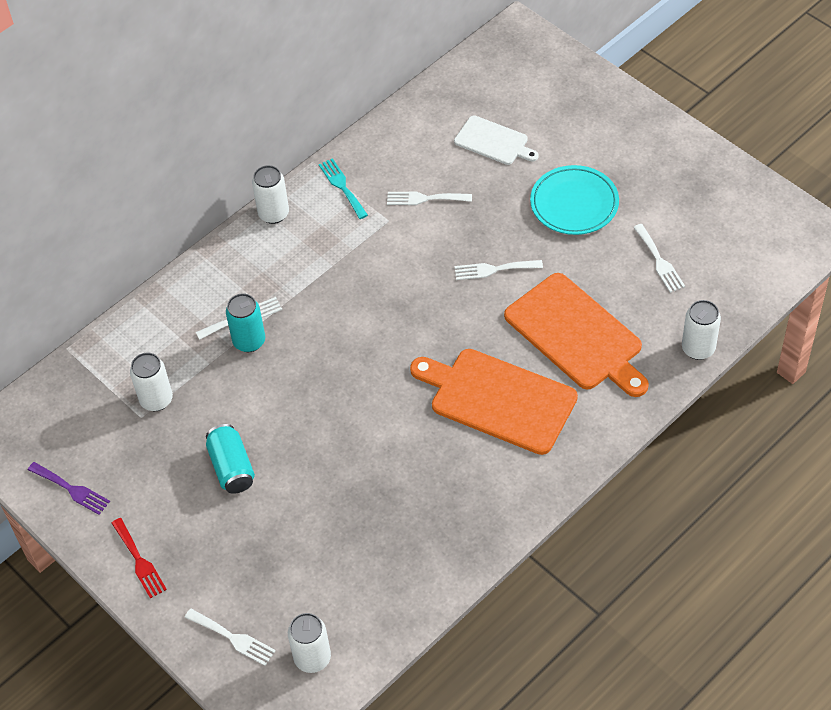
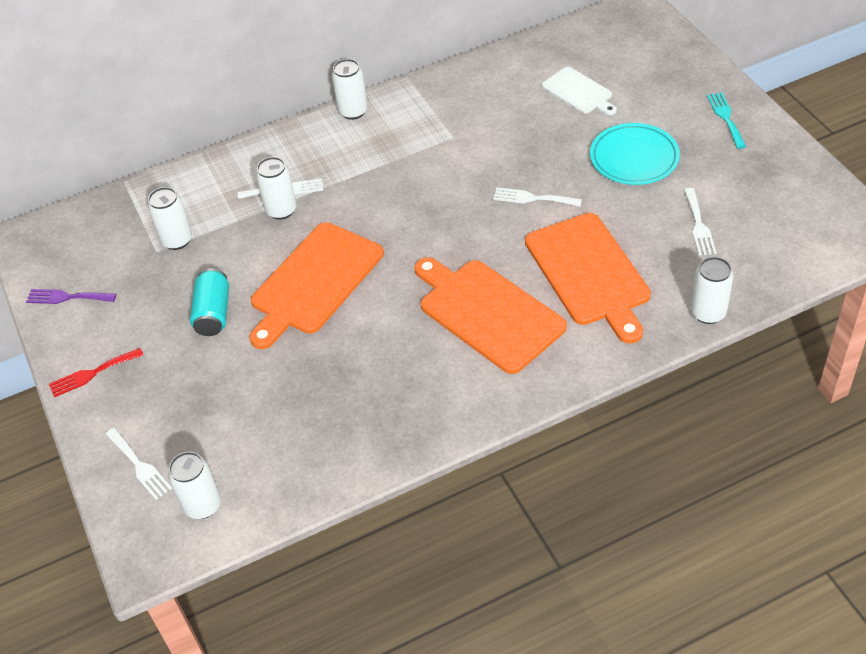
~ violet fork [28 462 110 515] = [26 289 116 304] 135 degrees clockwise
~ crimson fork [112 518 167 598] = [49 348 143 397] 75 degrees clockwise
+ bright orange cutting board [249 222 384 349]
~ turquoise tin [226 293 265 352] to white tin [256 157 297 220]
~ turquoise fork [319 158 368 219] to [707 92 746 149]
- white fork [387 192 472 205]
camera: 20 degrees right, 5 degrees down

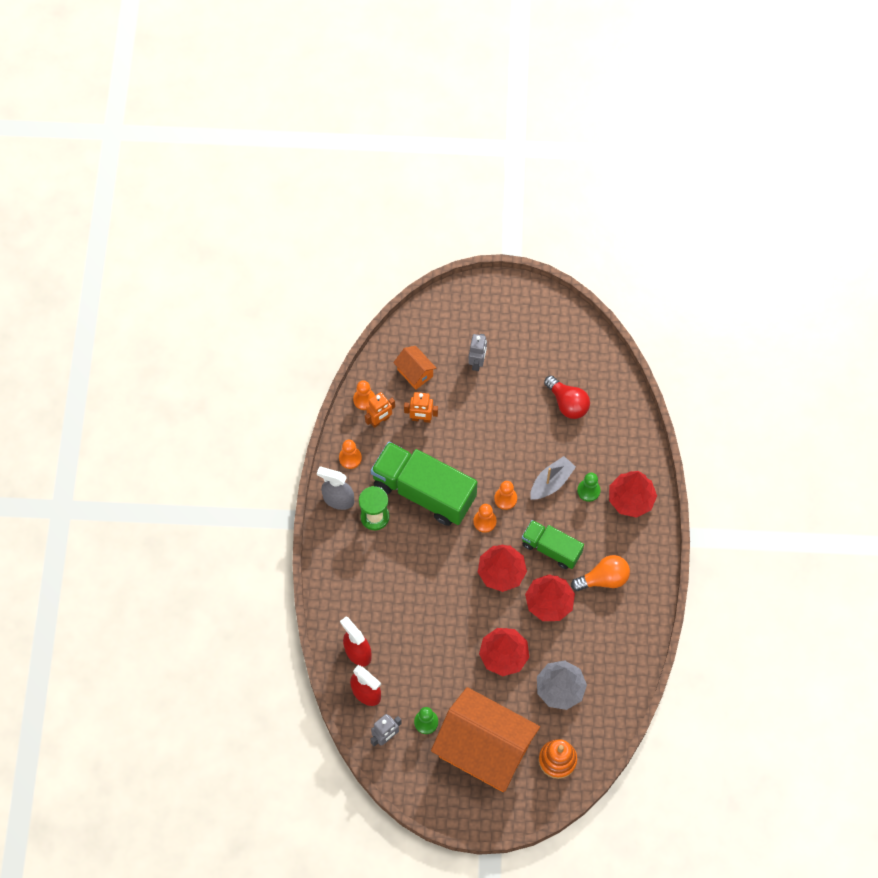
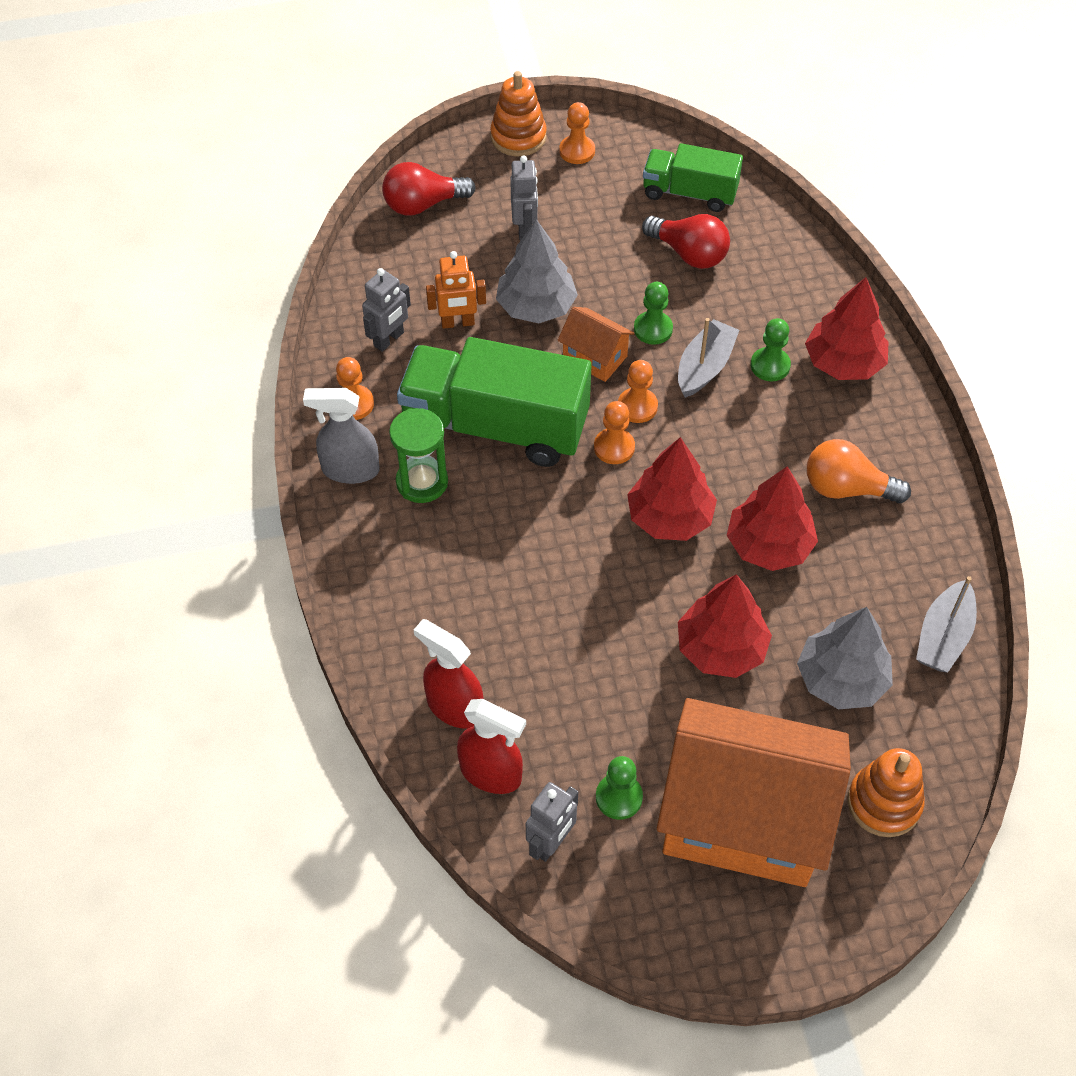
~ bright orange robot figure [365 392 395 428] to grey robot figure [362 268 411 352]
+ crimson lightbulb [382 162 476 216]
+ bright orange stacking rings [490 71 547 156]
+ grey toy tree [496 219 578 323]
~ bright orange cottage [393 346 436 390] to [558 307 634 382]
~ bright orange game pawn [353 380 375 410] to [559 102 595 164]
+ leaf-green game pawn [634 282 673 345]
~ leaf-green lorry [522 520 584 569] to [643 143 743 212]
~ bright orange lightbulb [571 555 630 591] = [807 439 911 503] 135 degrees counterclockwise
+ grey sailboat [916 576 977 672]
camera: 15 degrees left, 10 degrees down

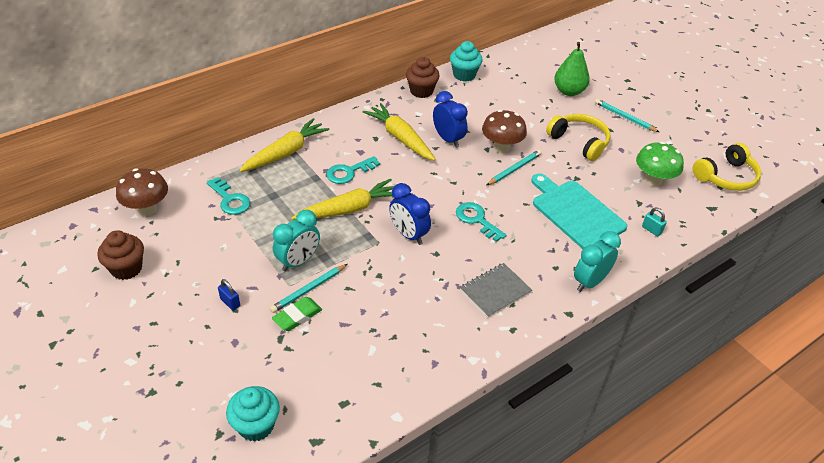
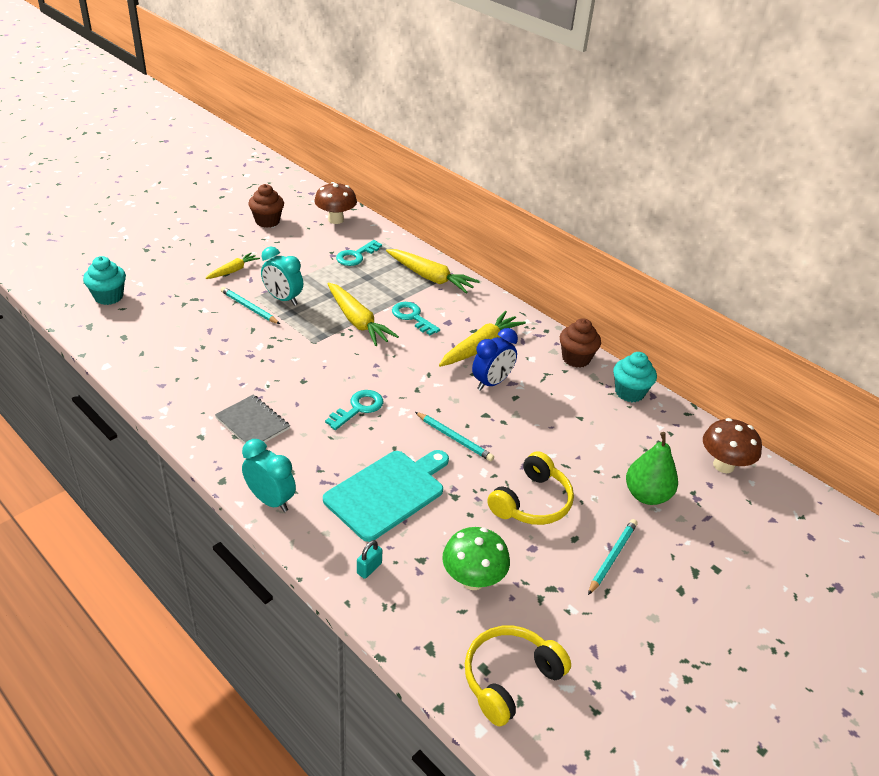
~ blue padlock [218 279 240 311] to golden root vegetable [205 253 260 279]
~ golden headphones [693 143 761 191] = [465 626 571 726] 90 degrees clockwise
~ brown toadstool [482 110 527 153] to [703 418 762 473]
- leaf-green eraser [272 297 322 331]
- blue alarm clock [389 183 431 245]
camera: 80 degrees right, 5 degrees down

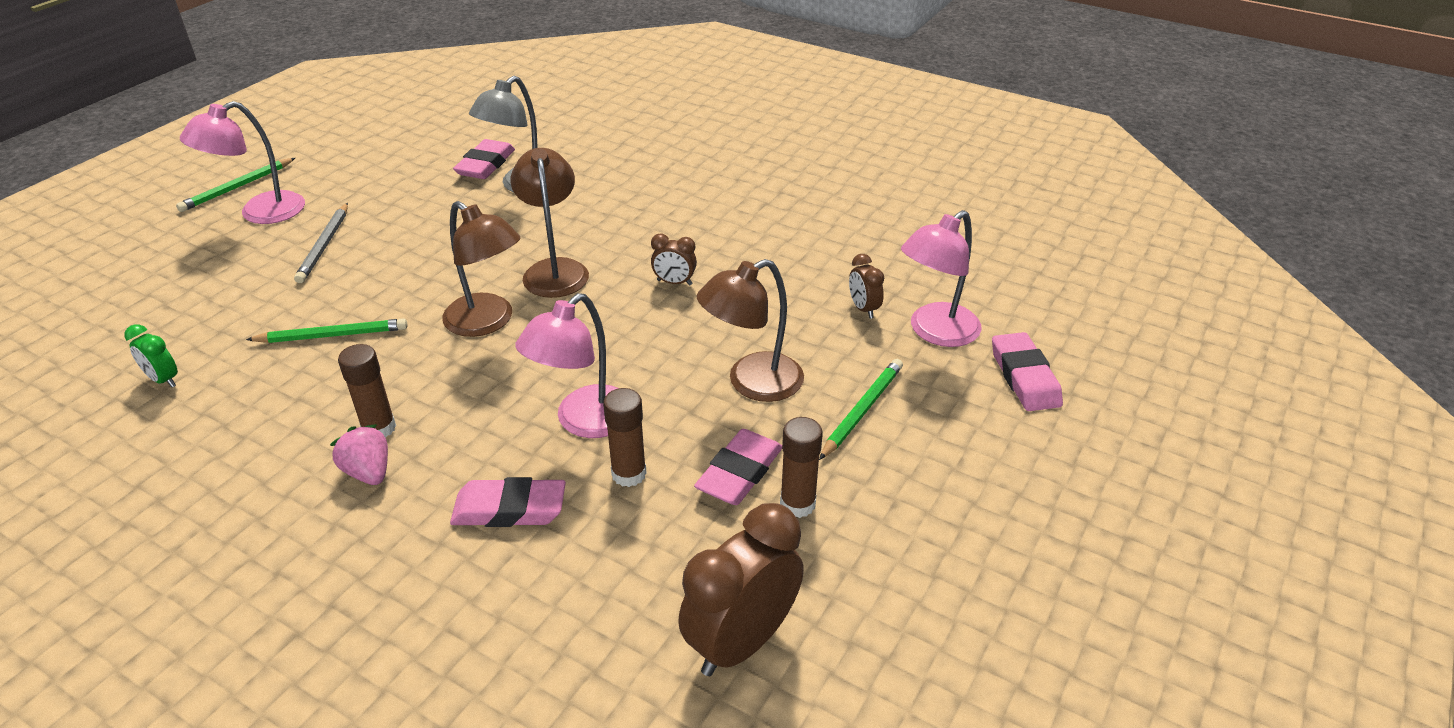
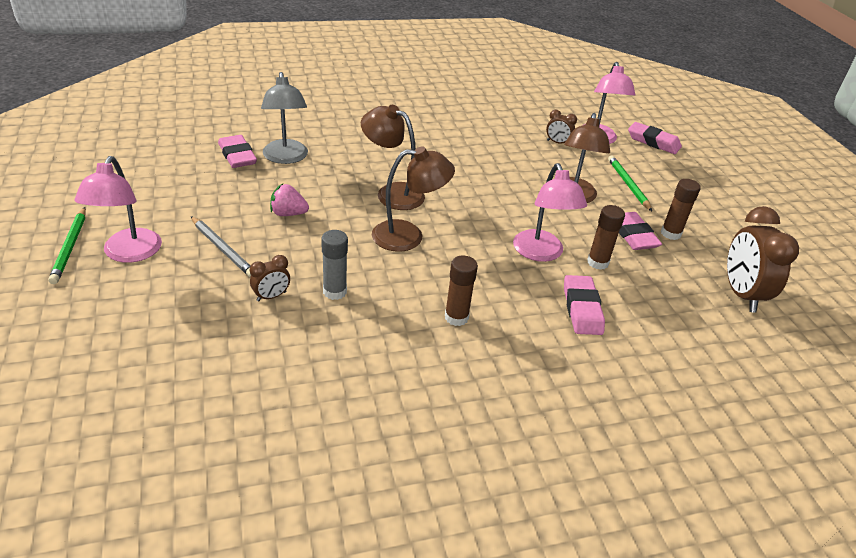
~ brown alarm clock [651 234 697 285] to [250 255 290 302]
~ rosy toy strawberry [330 424 388 485] to [270 184 309 216]
~ leaf-green lead pencil [246 318 407 343] to grey glue stick [321 230 348 300]
~ rosy eraser [450 477 566 527] = [564 275 605 335] 45 degrees counterclockwise
- leaf-green alarm clock [124 324 178 388]
camera: 50 degrees left, 0 degrees up

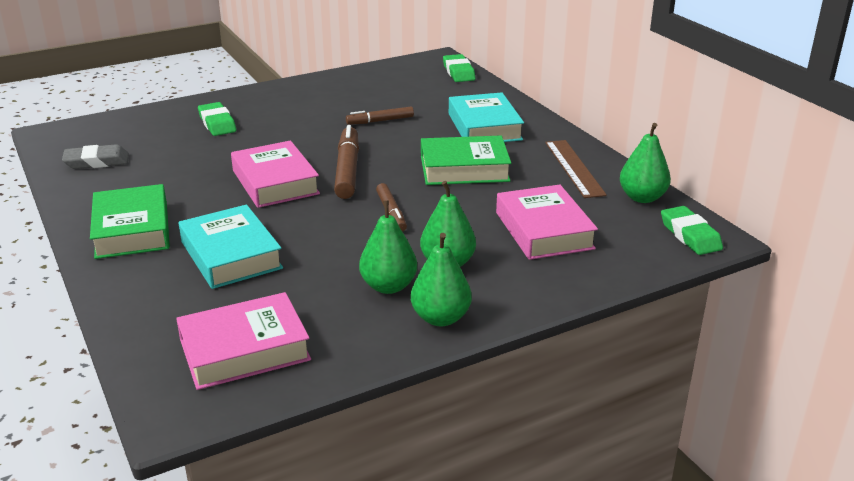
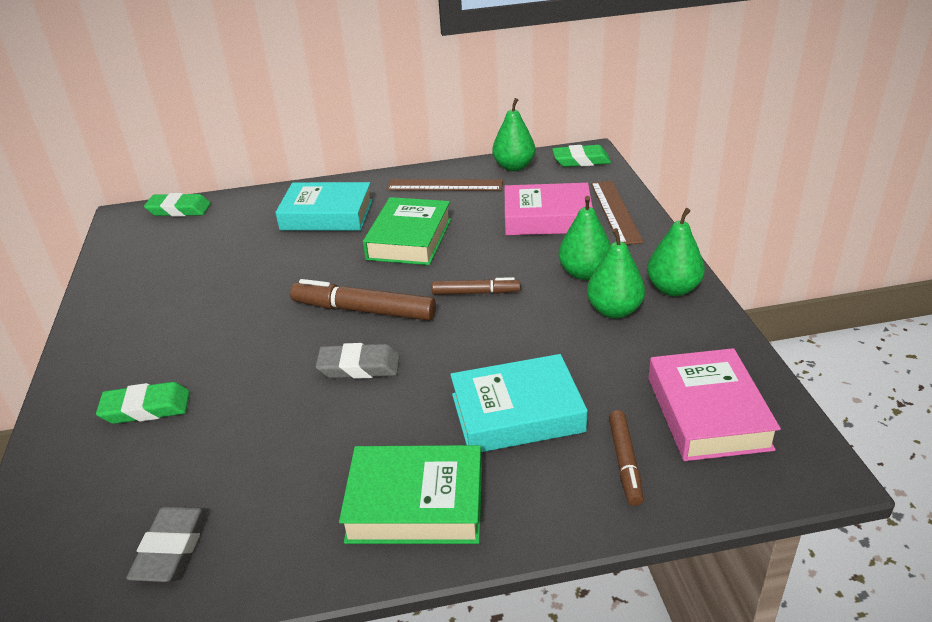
~ rosy hardback [231 141 320 208] to grey eraser [315 343 400 379]
+ brown measuring stick [591 181 644 245]
~ brown felt pen [346 107 414 125] to [609 410 644 506]
camera: 70 degrees left, 5 degrees up

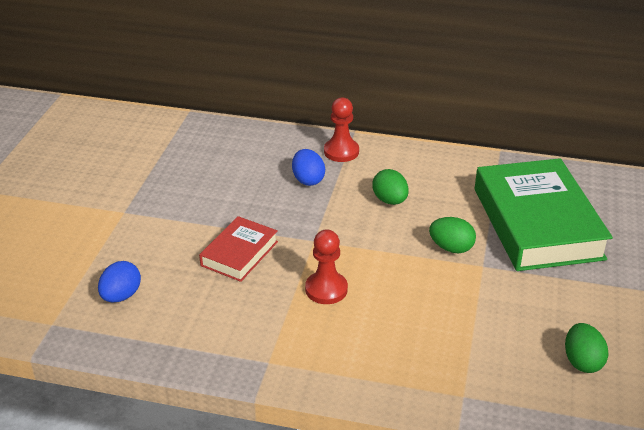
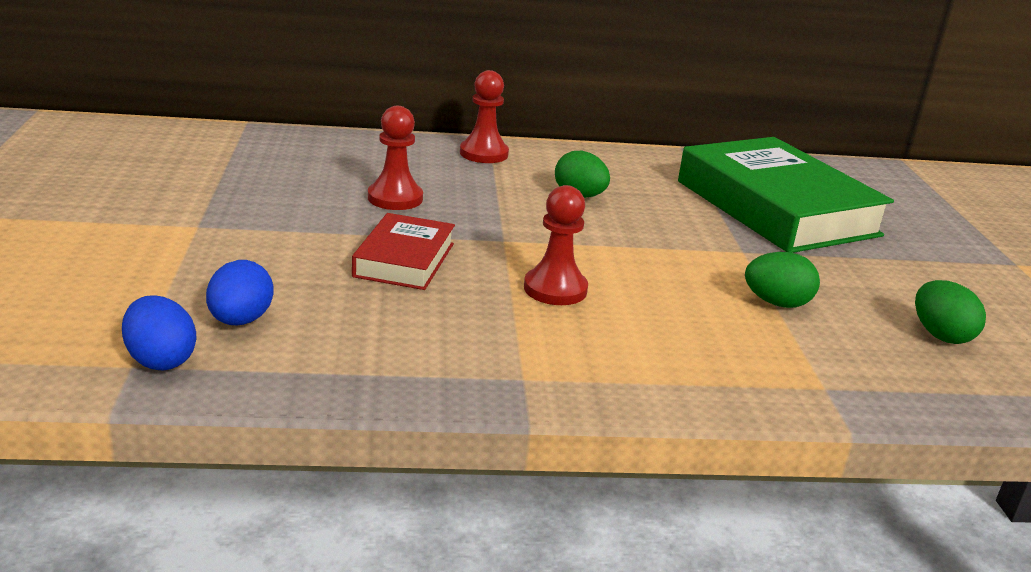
~ blue egg shape [292 149 325 186] to [122 295 196 370]
+ crimson game pawn [368 106 423 210]
~ leaf-green egg shape [429 217 476 253] to [745 252 820 308]
camera: 20 degrees left, 10 degrees down

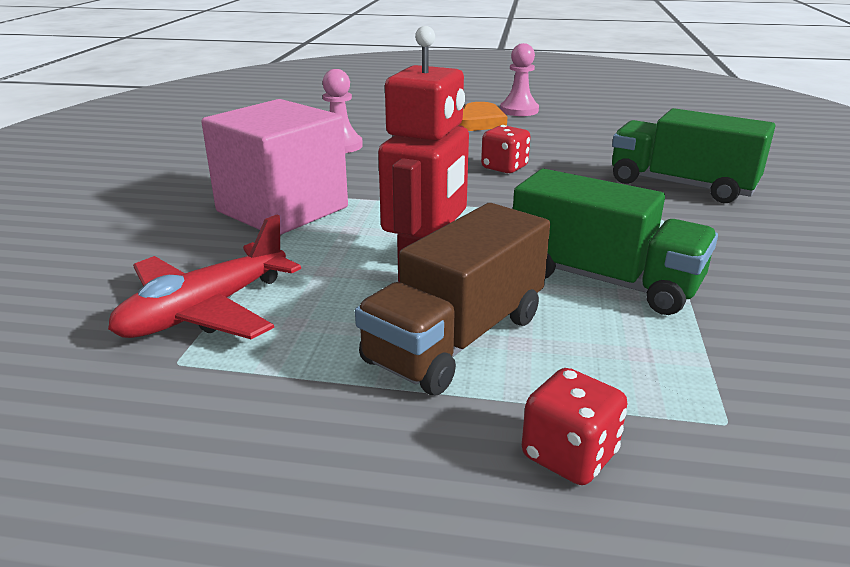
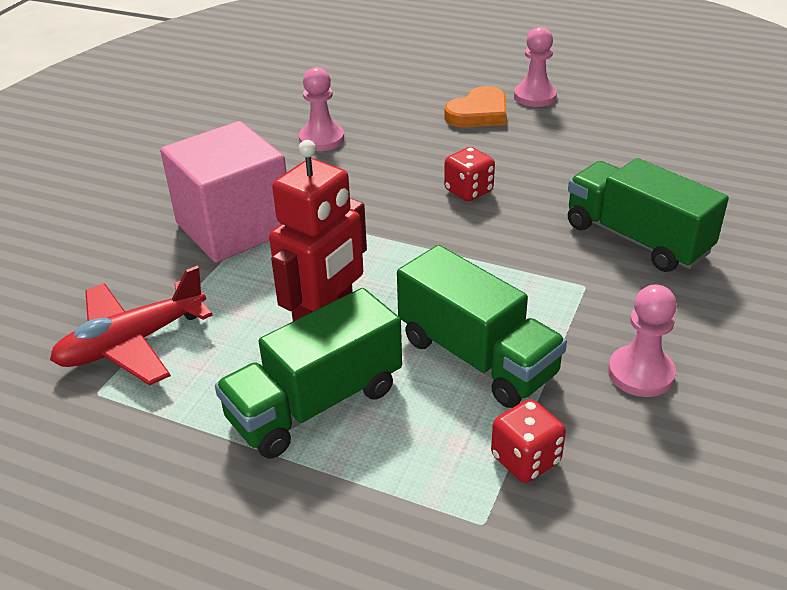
~ brown lorry [355 203 550 395] to leaf-green lorry [215 288 402 459]
~ crimson die [522 368 627 485] to [491 399 566 483]
+ rosy game pawn [608 285 677 397]
camera: 15 degrees right, 10 degrees up

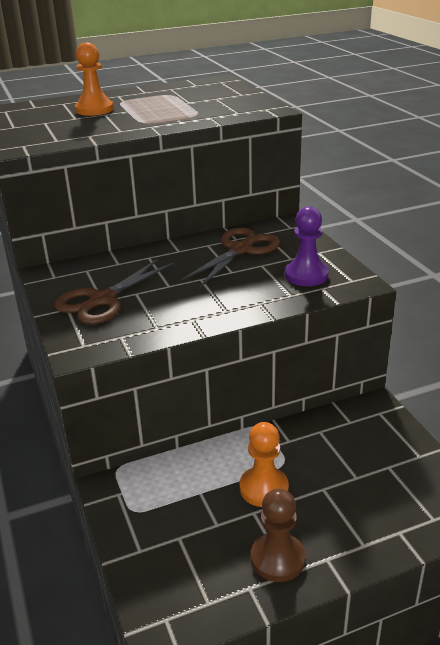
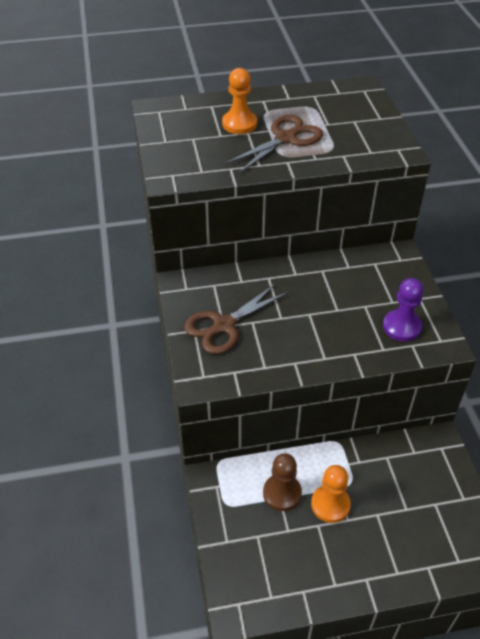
~ brown scissors [182 227 280 287] to [225 115 323 173]
~ brown game pawn [251 488 305 582] to [263 453 302 511]
camera: 10 degrees right, 15 degrees up

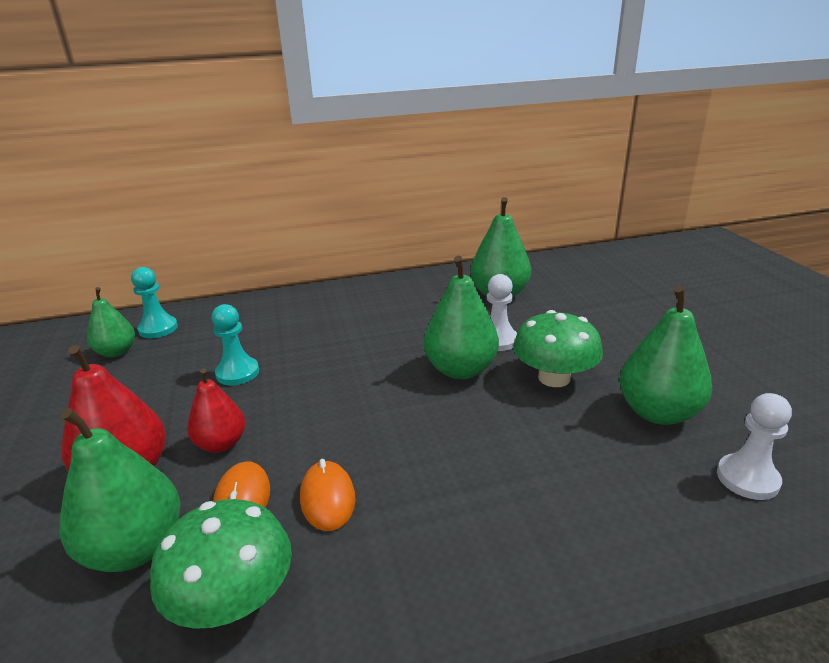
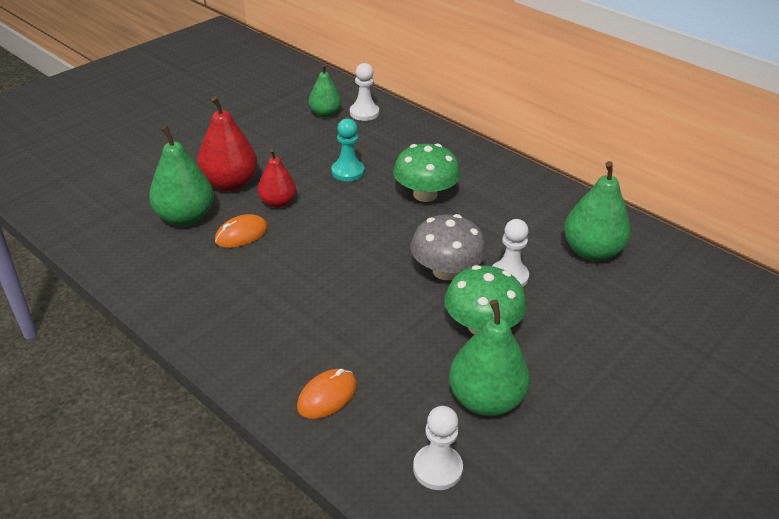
~ bright orange computer mouse [300 459 356 531] to [297 369 357 419]
~ turquoise game pawn [131 267 178 339] to white game pawn [350 63 379 121]
~ leaf-green toadstool [150 499 292 629] to [393 143 460 202]
~ leaf-green pear [424 256 499 379] to grey toadstool [410 214 486 280]
camera: 55 degrees right, 10 degrees up

